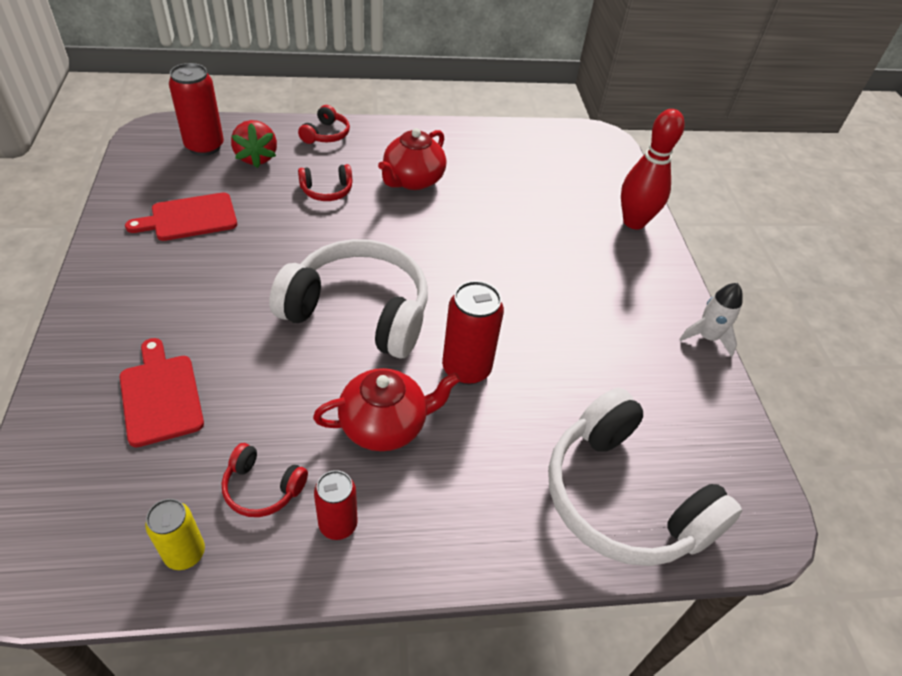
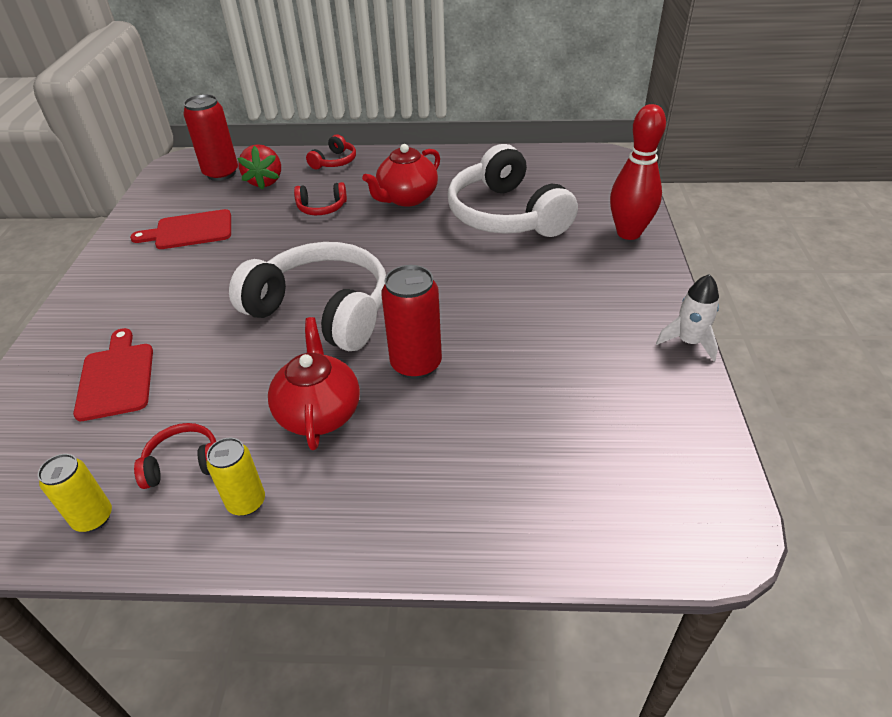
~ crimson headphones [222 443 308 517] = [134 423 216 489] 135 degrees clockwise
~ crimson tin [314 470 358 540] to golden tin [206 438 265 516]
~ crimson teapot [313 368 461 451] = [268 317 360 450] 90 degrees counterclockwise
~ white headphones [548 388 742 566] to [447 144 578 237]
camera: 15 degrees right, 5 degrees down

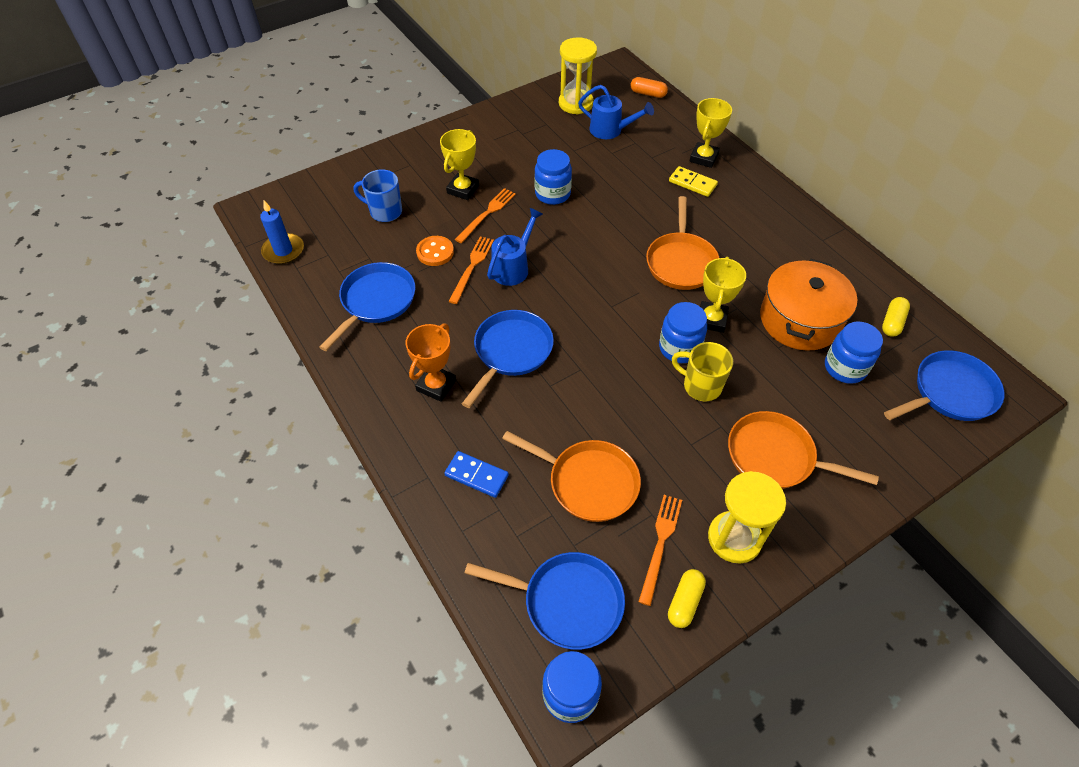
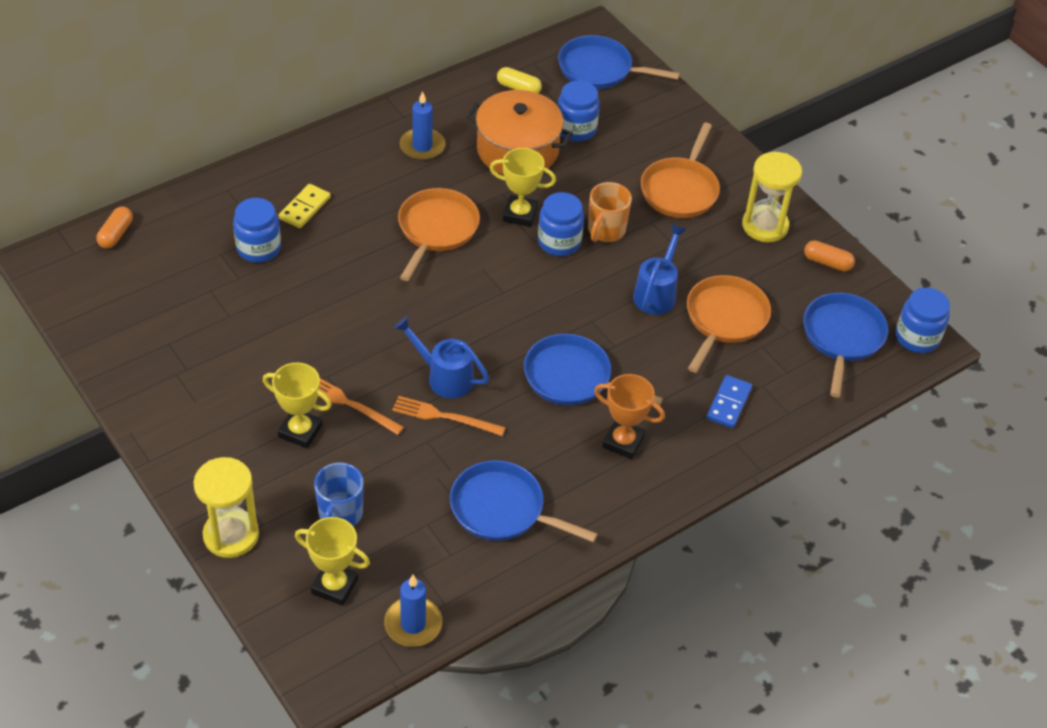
~ golden sand timer [559 37 597 115] to [194 457 259 558]
~ blue jam jar [535 149 572 205] to [233 198 281 263]
~ golden award cup [690 98 732 168] to [295 517 370 606]
~ bright orange skillet [646 196 719 290] = [398 188 480 281] 75 degrees counterclockwise
+ blue wax candle [399 91 445 160]
~ blue skillet [884 350 1004 421] = [558 35 680 89] 45 degrees counterclockwise
~ golden mug [672 342 733 401] to bright orange mug [588 182 632 242]
~ blue watering can [578 85 654 139] to [633 225 686 315]
~ golden pill [668 569 706 628] to bright orange pill [804 240 855 271]
- bright orange shirt button [416 236 454 266]
- bright orange fork [639 495 682 606]
camera: 95 degrees left, 5 degrees down

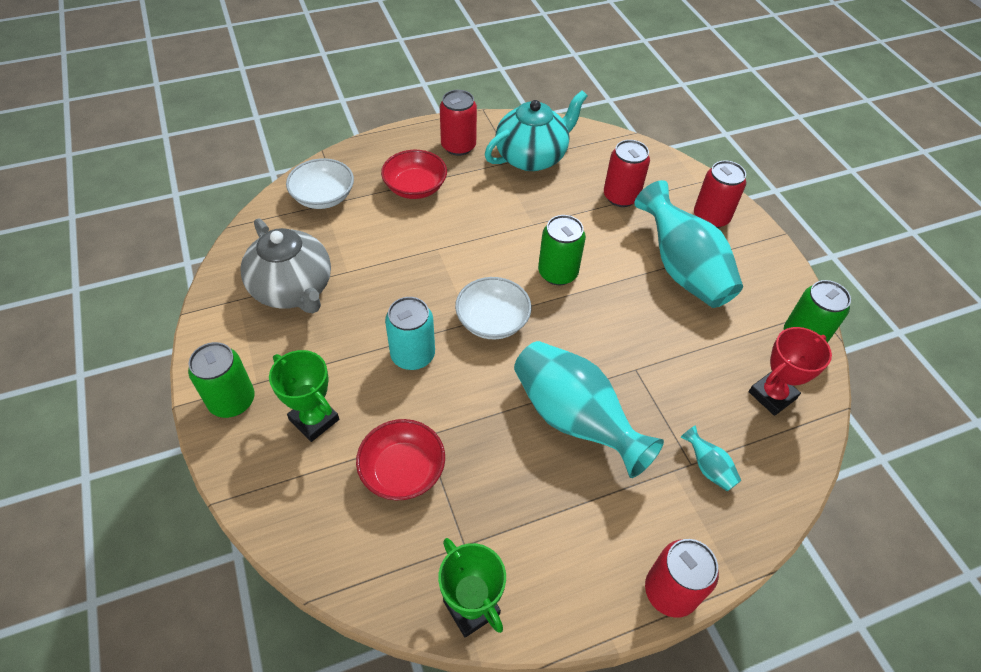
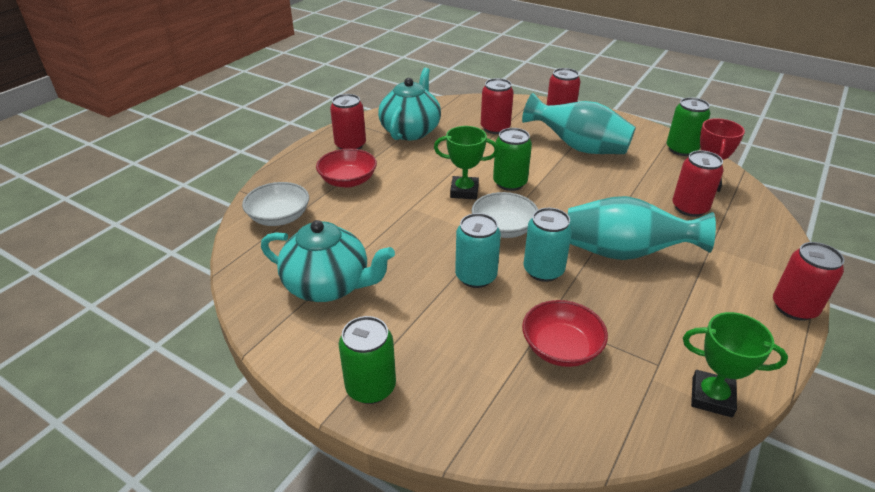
~ grey teapot [240 218 331 313] to turquoise teapot [261 220 395 302]
~ leaf-green award cup [269 350 339 442] to [434 126 498 199]
+ turquoise tin [523 208 572 282]
+ crimson tin [673 150 724 217]
- turquoise flower vase [680 426 741 491]
camera: 35 degrees left, 15 degrees down

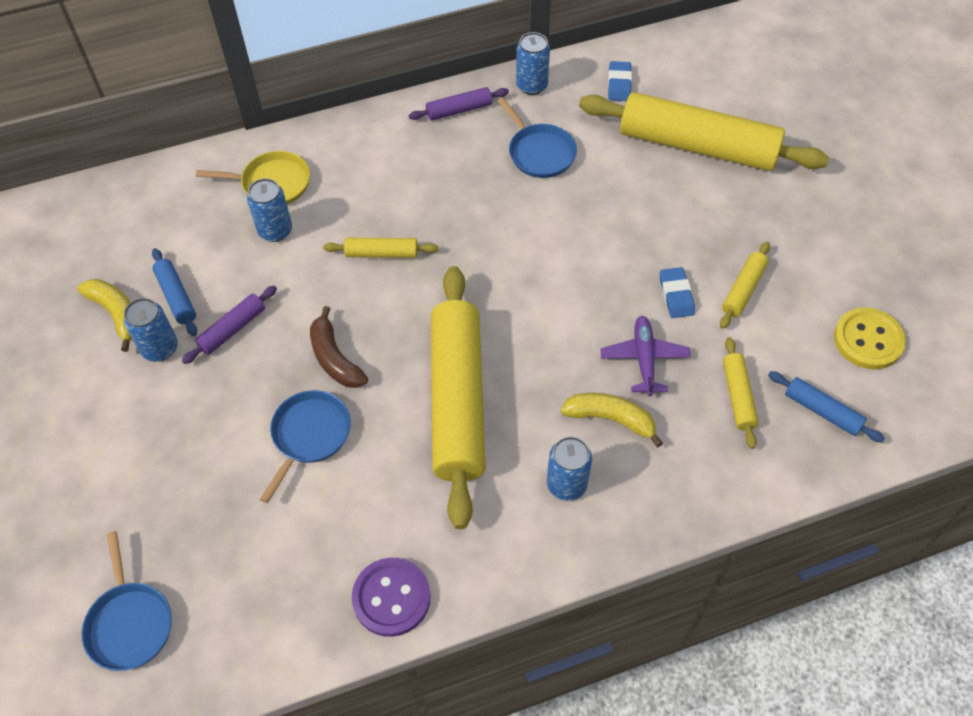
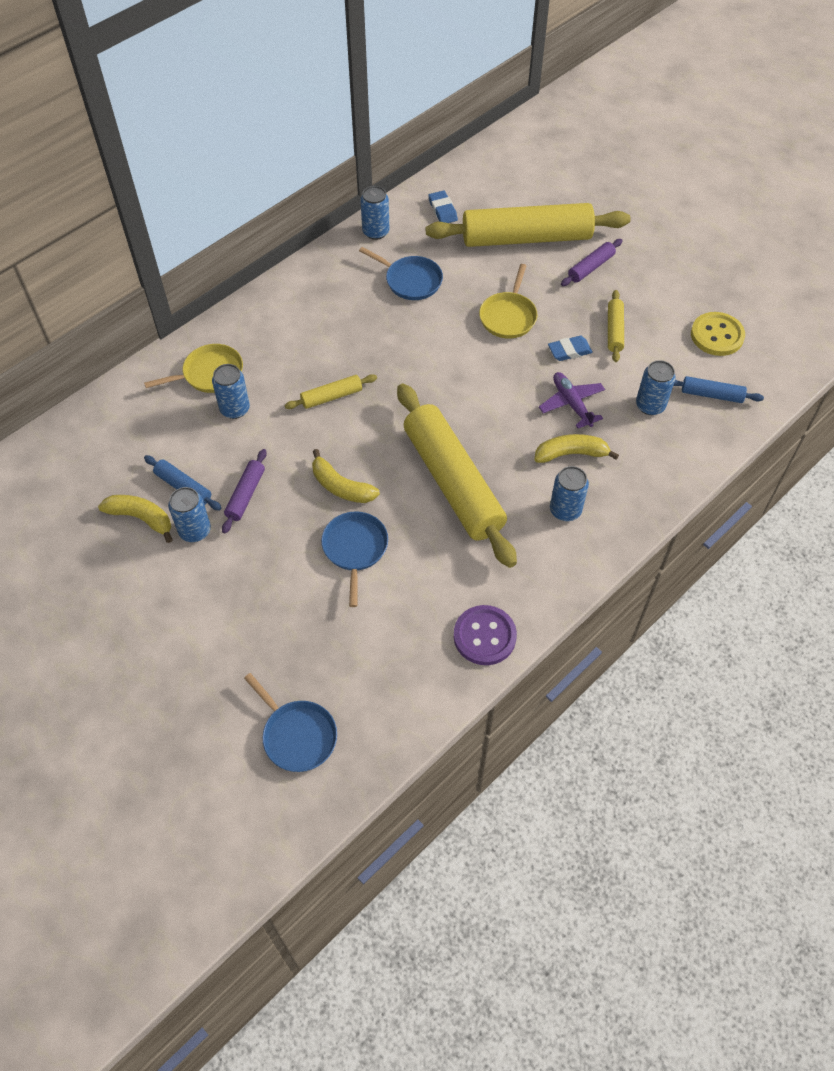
~ brown banana fruit [310 306 368 388] to golden banana fruit [312 449 380 503]
+ golden skillet [479 264 537 338]
~ blue eraser [660 267 695 318] = [548 336 593 361] 75 degrees counterclockwise
~ violet rolling pin [409 87 509 121] to [561 239 623 286]
~ golden rolling pin [723 337 759 449] to blue tin [636 360 676 415]
camera: 25 degrees left, 0 degrees up

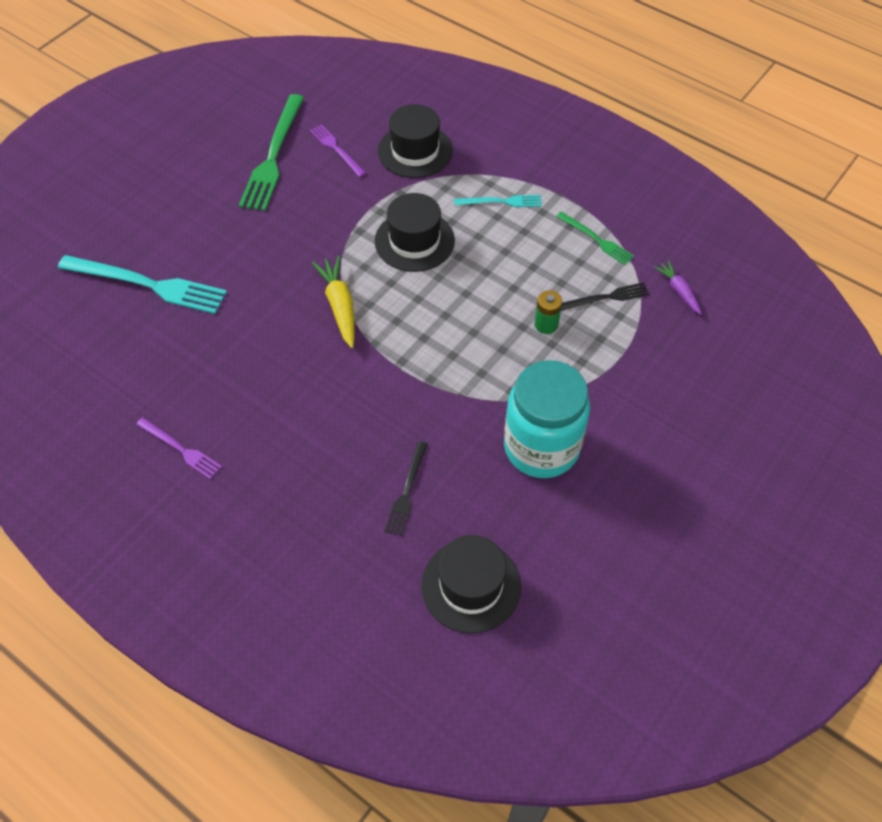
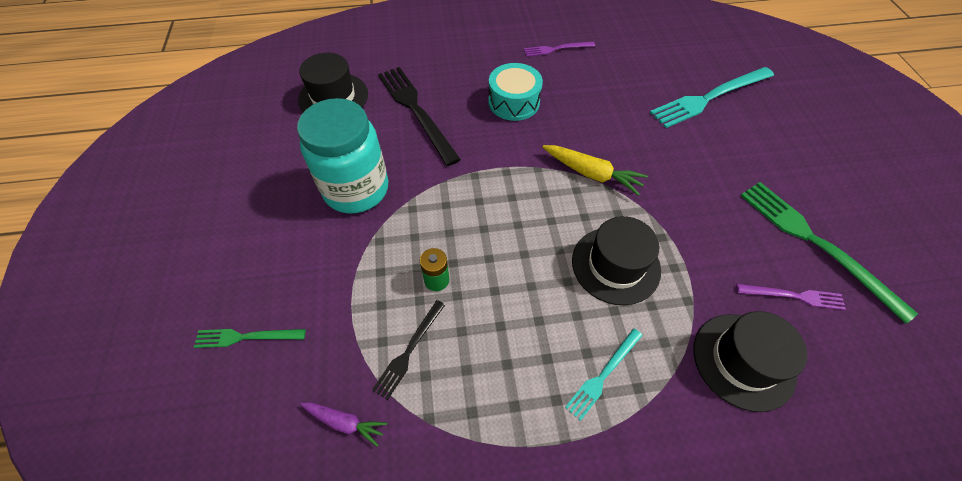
~ leaf-green fork [556 212 634 265] to [194 329 306 348]
~ ebony fork [384 441 428 536] = [378 67 461 166] x1.88
+ turquoise drum [488 63 543 121]
camera: 135 degrees right, 0 degrees up

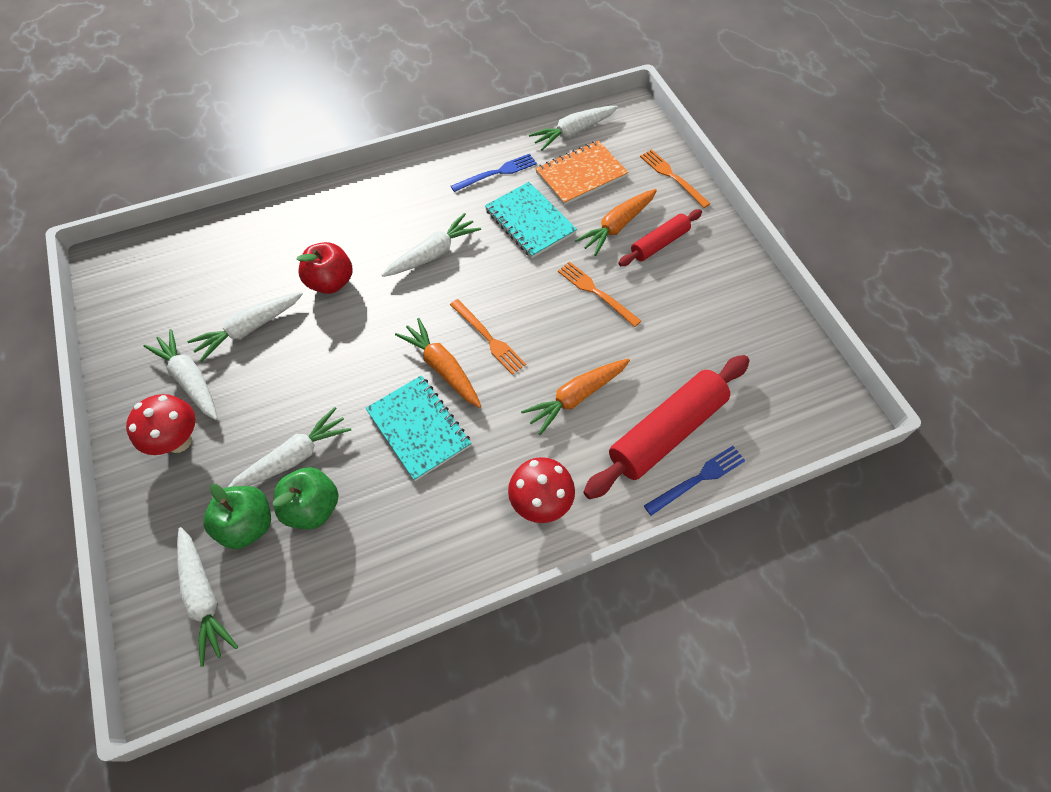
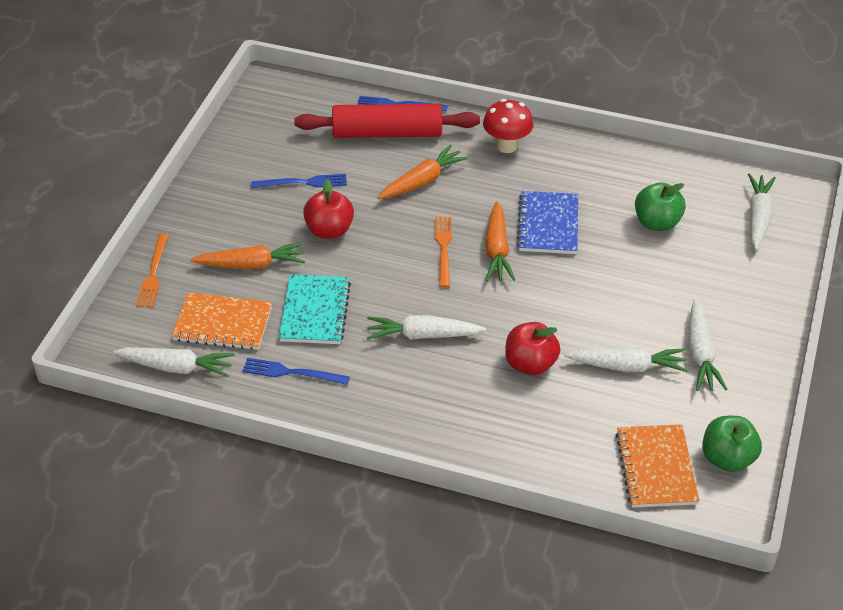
+ blue fork [251 174 347 188]
~ bright orange fork [558 262 641 327] to crimson toy apple [303 179 354 239]
~ bright orange root vegetable [521 359 630 435] = [377 145 469 199] 45 degrees counterclockwise
~ turquoise exercise book [366 375 472 481] to blue exercise book [517 191 578 254]
+ bright orange exercise book [616 424 700 508]
~ leaf-green toy apple [203 484 271 549] to [702 416 762 472]
- crimson toadstool [126 394 195 455]
- white root vegetable [228 407 351 487]
- crimson rolling pin [618 209 702 266]
camera: 140 degrees left, 15 degrees down

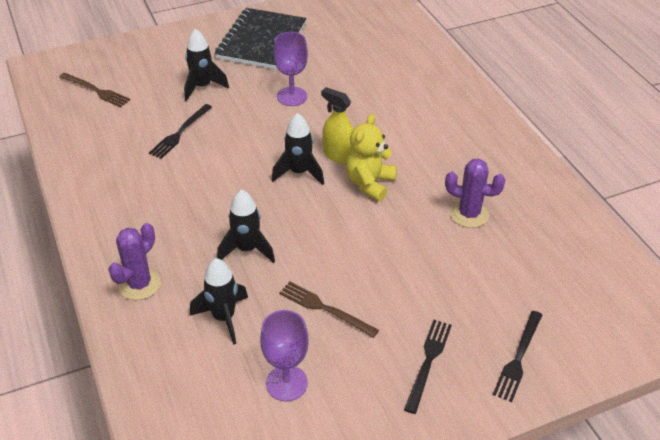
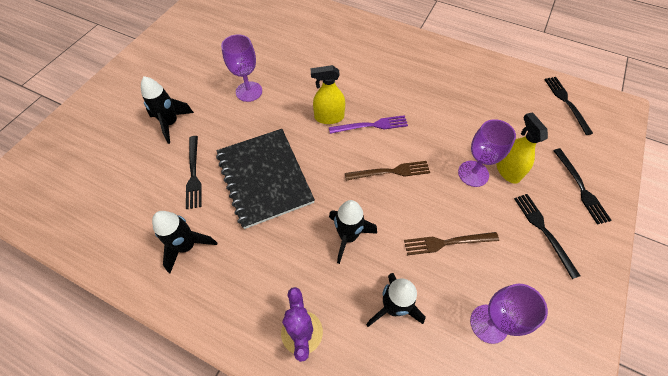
~ ebony spaceship [272 113 324 185] to [152 211 217 273]
~ ebony exercise book [215 8 306 70] to [216 129 315 229]
~ golden teddy [346 114 397 201] to violet fork [329 115 408 134]
~ brown fork [59 73 130 107] to [345 161 430 180]
+ violet chalice [458 119 516 187]
+ golden sprayer [496 112 548 184]
+ ebony fork [544 77 593 135]
- violet cactus [445 159 505 228]
camera: 40 degrees left, 15 degrees up

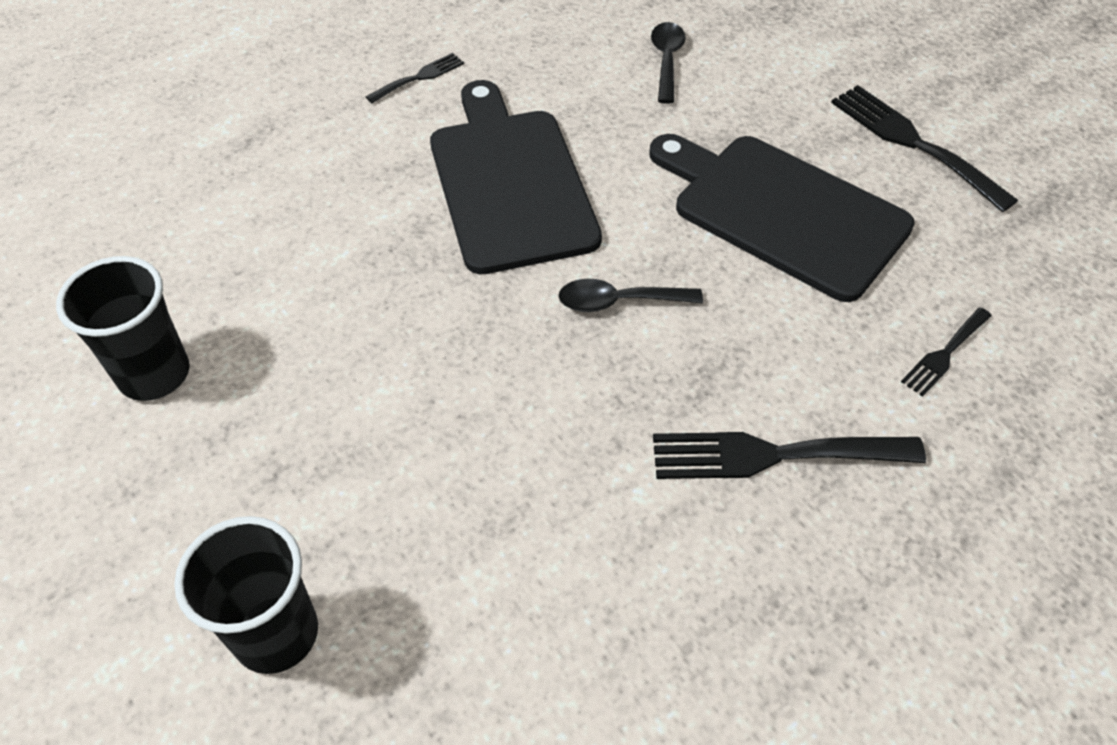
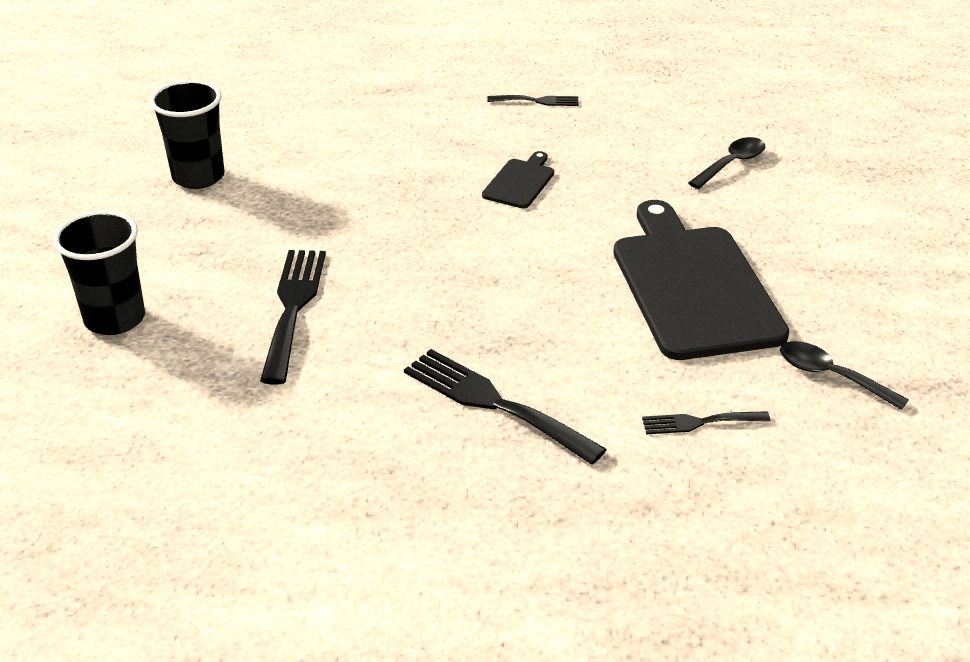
~ ebony fork [831 85 1018 212] to [260 250 326 385]
~ ebony cutting board [430 80 602 274] = [482 151 554 208] x0.44
~ ebony teaspoon [559 279 703 312] to [780 341 909 410]
camera: 40 degrees right, 15 degrees down

